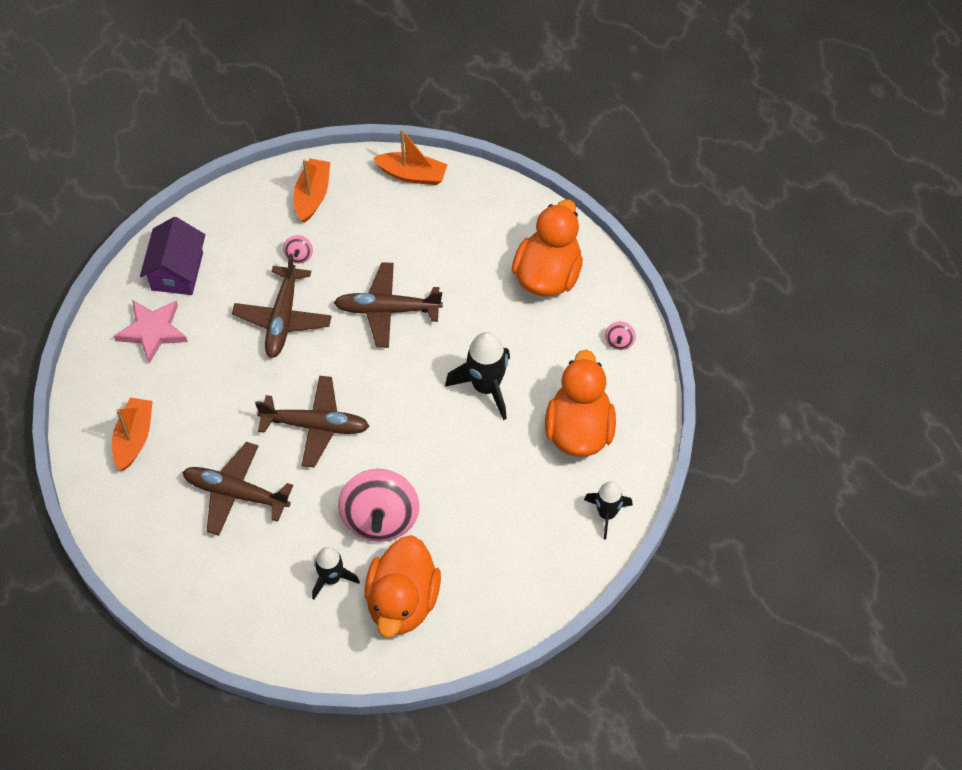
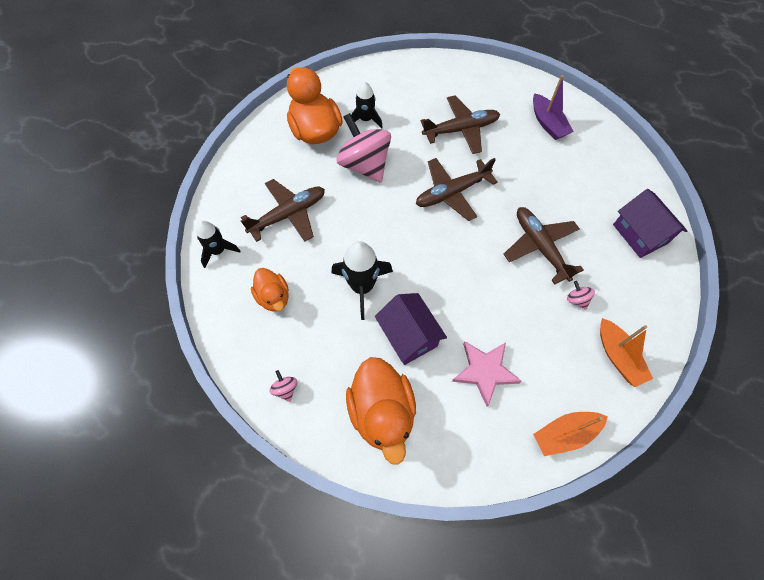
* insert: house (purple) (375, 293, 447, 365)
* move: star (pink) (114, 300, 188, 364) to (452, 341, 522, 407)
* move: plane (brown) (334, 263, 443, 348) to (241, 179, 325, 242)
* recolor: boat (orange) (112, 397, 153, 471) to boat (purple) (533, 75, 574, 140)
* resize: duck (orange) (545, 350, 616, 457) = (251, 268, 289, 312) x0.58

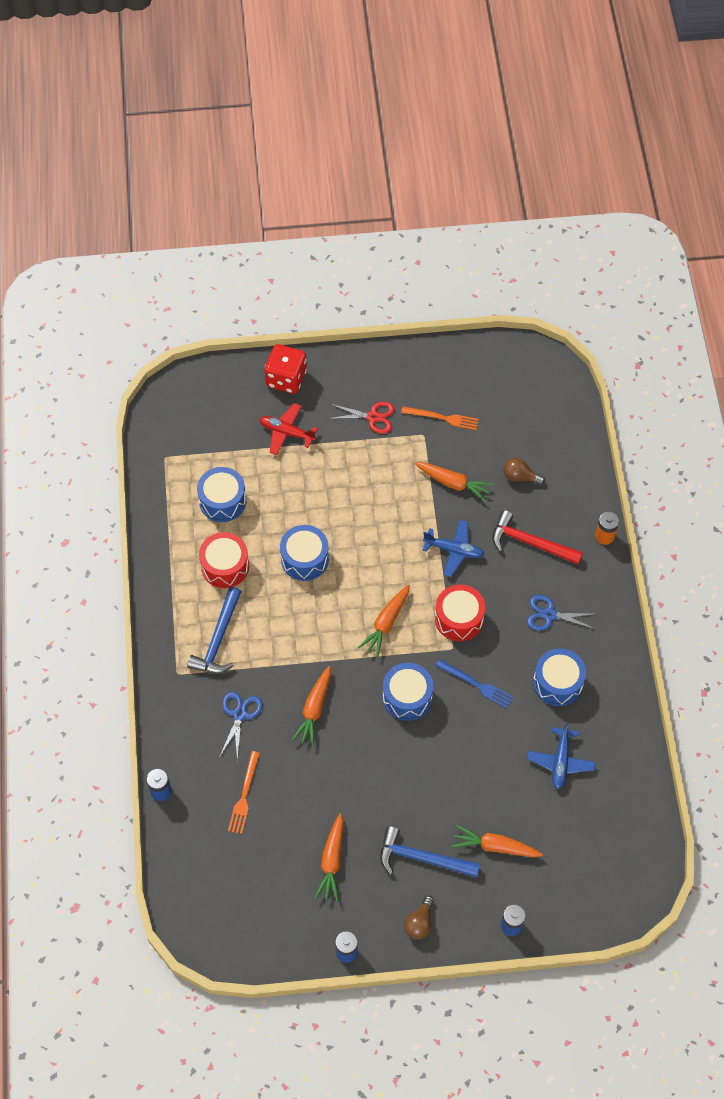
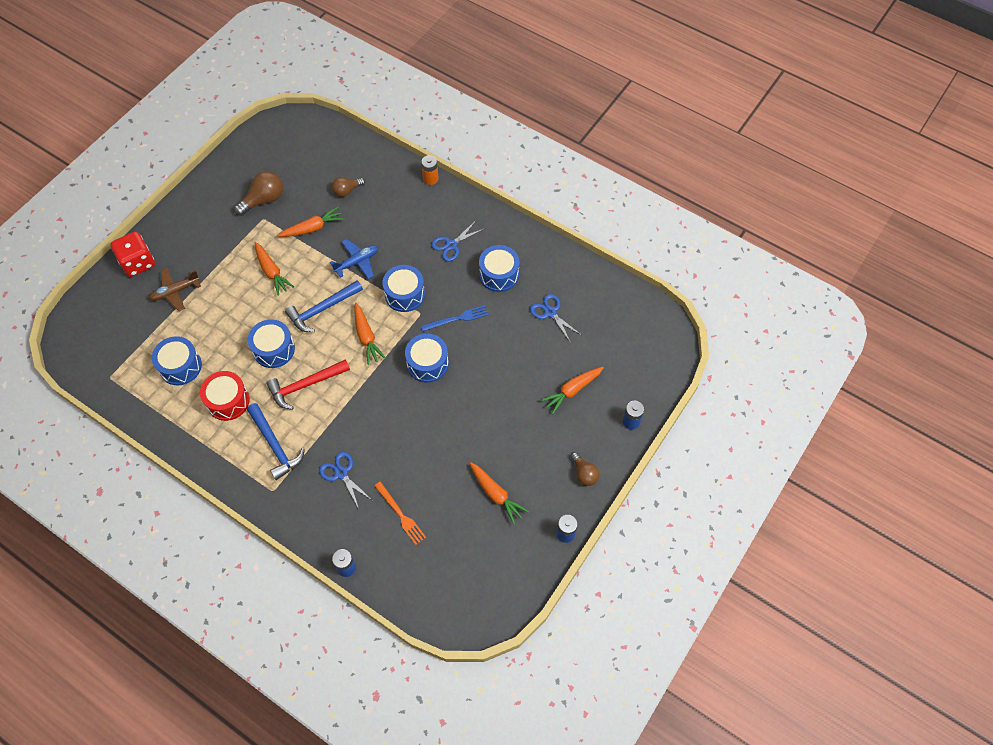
* delete: scissors (red) (327, 401, 395, 434)
* move: carrot (orange) (292, 666, 331, 747) to (254, 242, 294, 296)
* move: hammer (blue) (380, 826, 480, 877) to (285, 280, 363, 332)
* move: hammer (red) (492, 510, 583, 565) to (266, 359, 350, 410)
* replace: fork (orange) (401, 406, 479, 430) to light bulb (brown) (234, 171, 283, 216)
* replace: plane (blue) (527, 722, 596, 789) to scissors (blue) (530, 294, 581, 343)
* recolor: plane (red) (260, 403, 318, 455) to plane (brown) (149, 268, 201, 311)
* recolor: drum (red) (435, 584, 485, 641) to drum (blue) (382, 265, 425, 312)

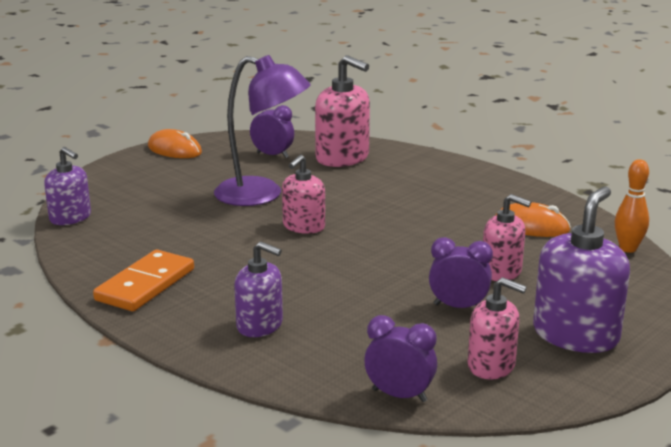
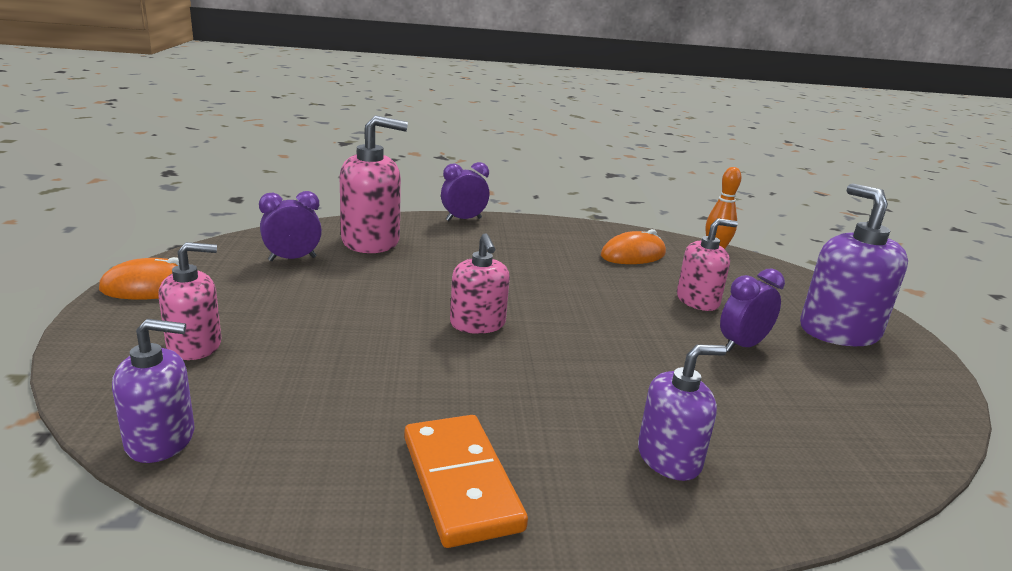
* delete: lamp (purple) (214, 55, 311, 206)
* move: clock (purple) (364, 315, 437, 402) to (441, 162, 489, 221)
* move: soap dispenser (pink) (468, 277, 527, 380) to (158, 242, 221, 360)

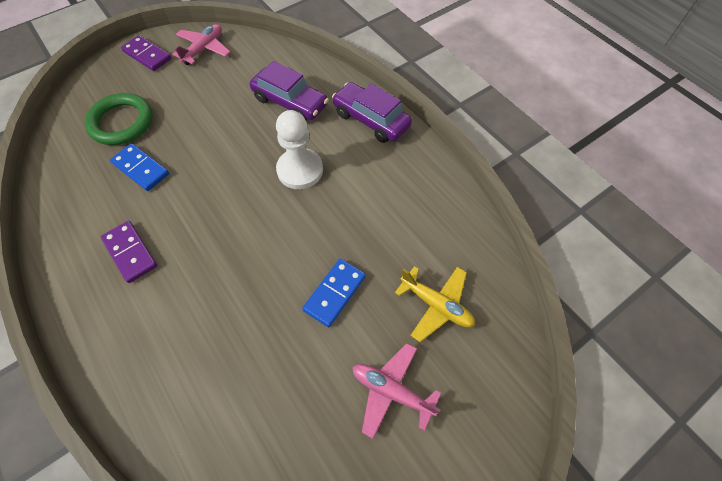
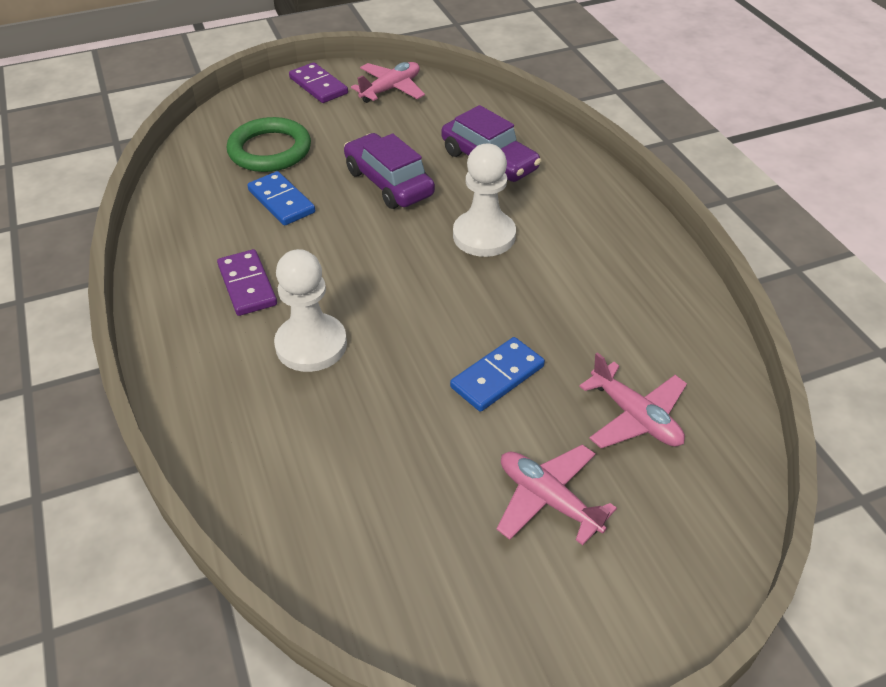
* insert: pawn (white) (274, 249, 347, 372)
* move: car (purple) (332, 82, 412, 143) to (344, 133, 435, 209)
* recolor: plane (yellow) (395, 266, 475, 342) to plane (pink) (579, 352, 687, 448)

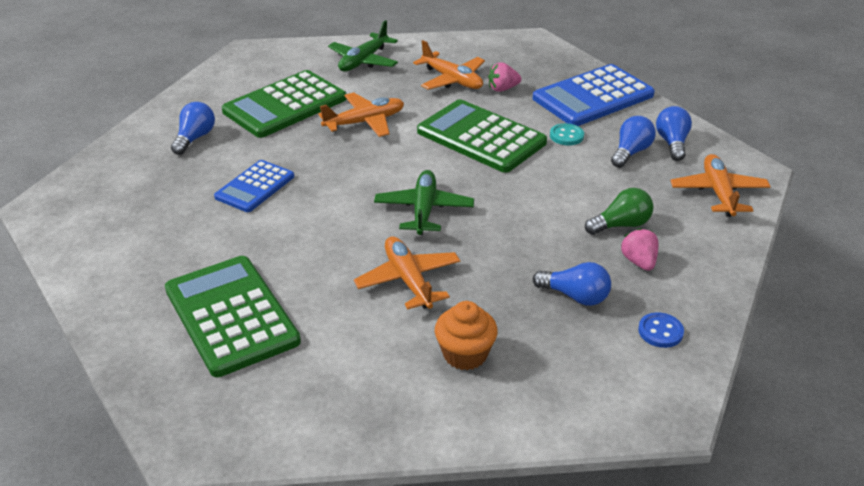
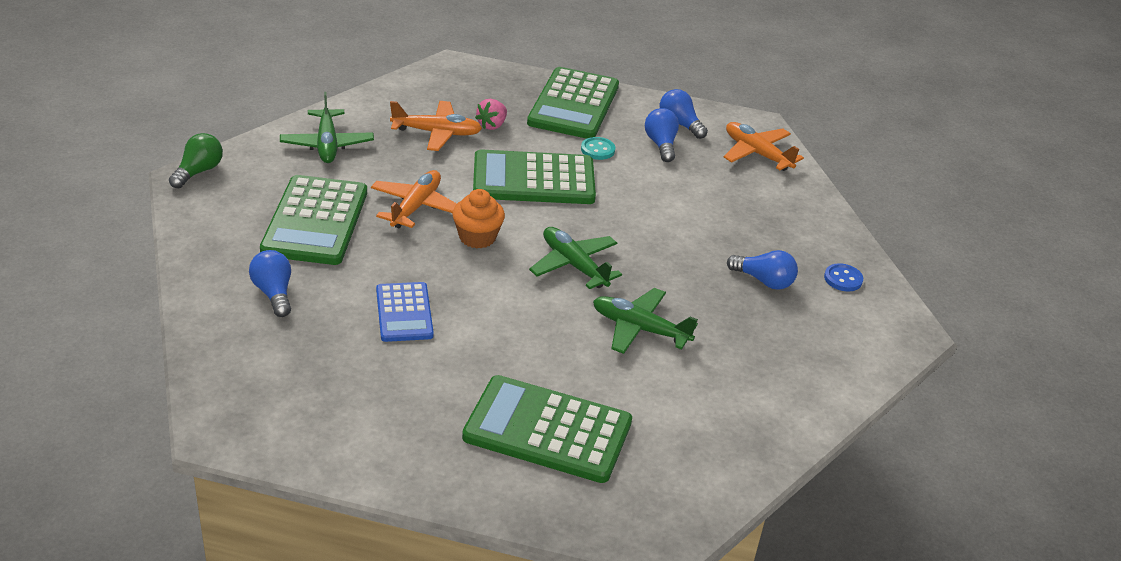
* delete: strawberry (pink) (621, 228, 659, 271)
* move: cupcake (orange) (435, 301, 498, 370) to (452, 189, 505, 248)
* move: light bulb (green) (585, 188, 654, 235) to (169, 133, 223, 189)
* recolor: plane (orange) (354, 236, 460, 310) to plane (green) (593, 288, 698, 354)
* recolor: calculator (blue) (533, 64, 655, 126) to calculator (green) (527, 67, 619, 139)
* rotate: light bulb (blue) (533, 262, 611, 306) = (727, 250, 798, 290) 45 degrees clockwise

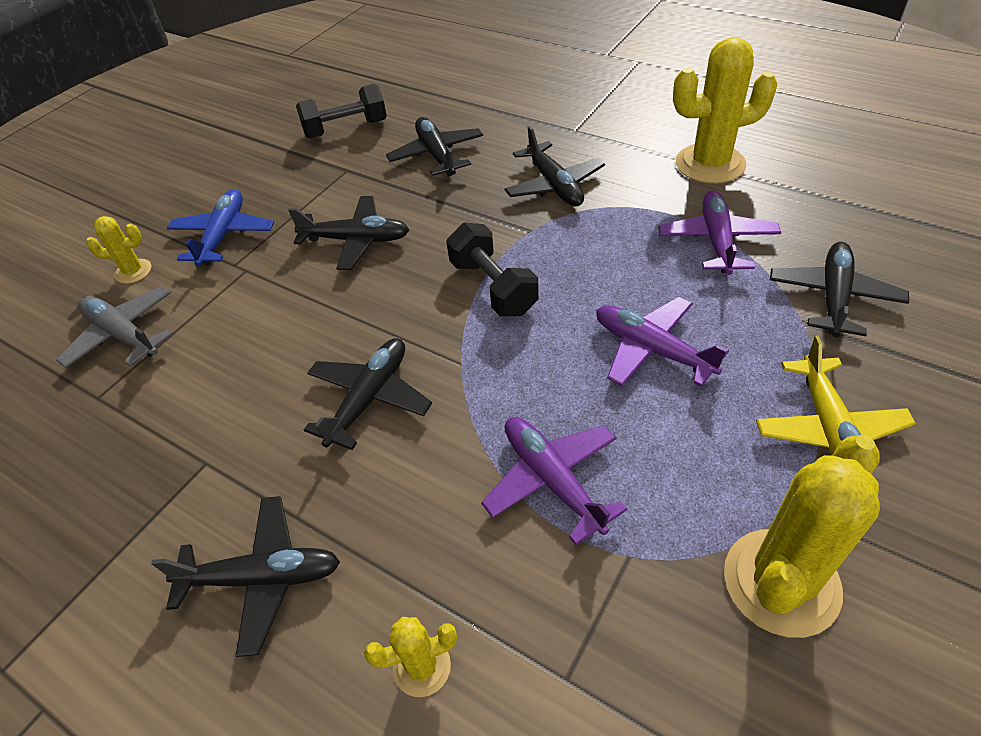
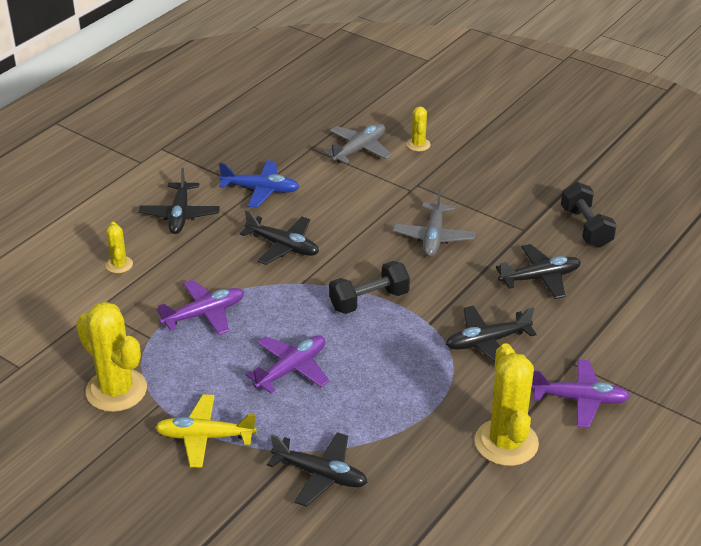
* move: plane (blue) (167, 189, 274, 267) to (219, 160, 300, 208)
* move: plane (purple) (658, 190, 781, 275) to (531, 359, 630, 428)
* recolor: plane (black) (288, 196, 409, 270) to plane (grey) (393, 189, 475, 257)

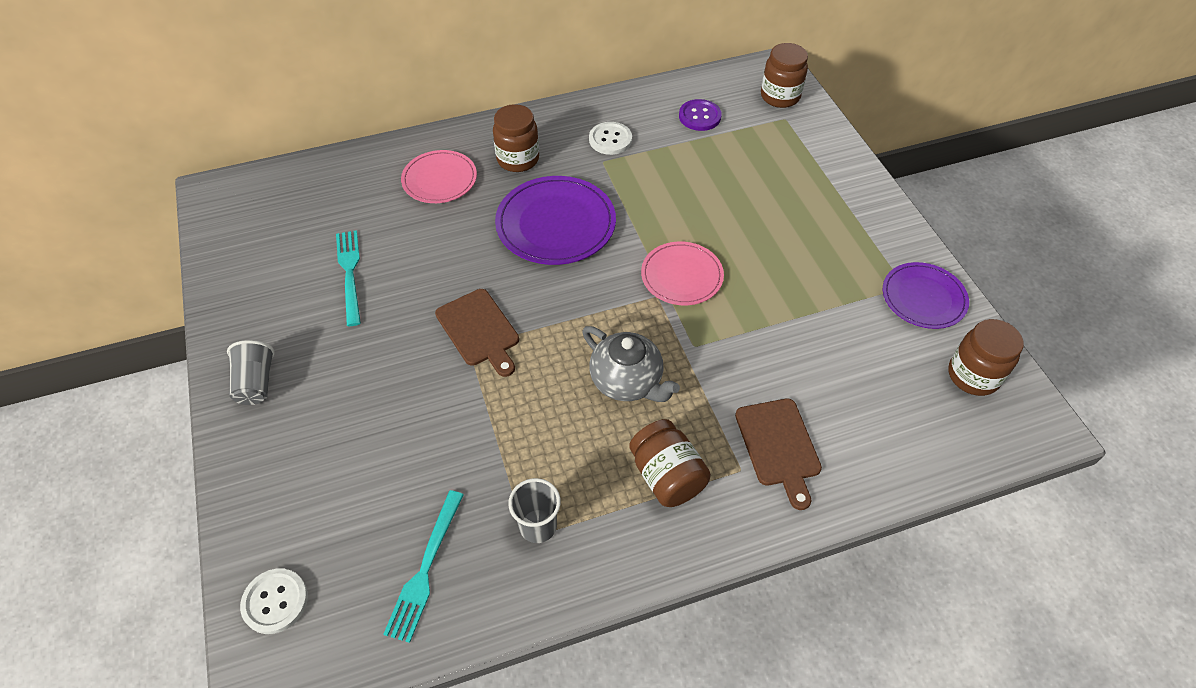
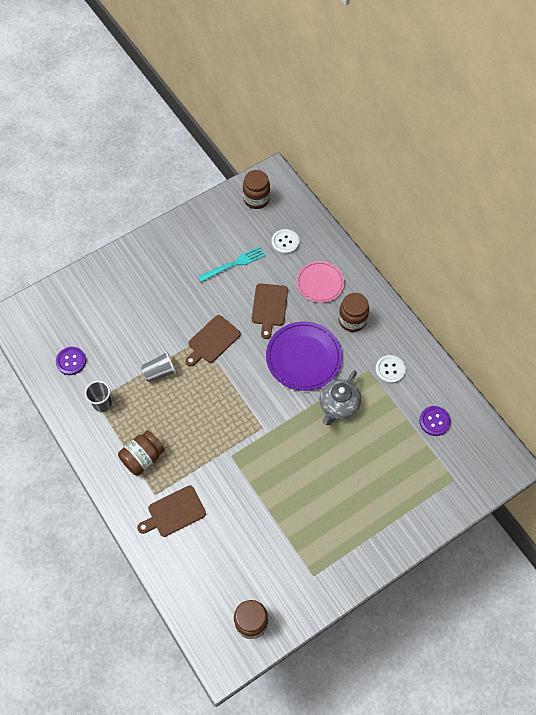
* delete: plate (pink) (641, 242, 724, 305)
* delete: plate (purple) (883, 262, 969, 329)
* insert: cutting board (brown) (252, 283, 288, 339)
* move: cup (grey) (227, 340, 275, 405) to (141, 351, 176, 382)
* move: button (white) (240, 569, 308, 634) to (271, 229, 299, 254)
* move: teapot (grey) (582, 326, 680, 402) to (319, 370, 361, 425)
* move: jar (brown) (761, 43, 808, 108) to (243, 170, 270, 209)
* replace: fork (turquoise) (383, 490, 464, 643) to button (purple) (56, 347, 86, 375)

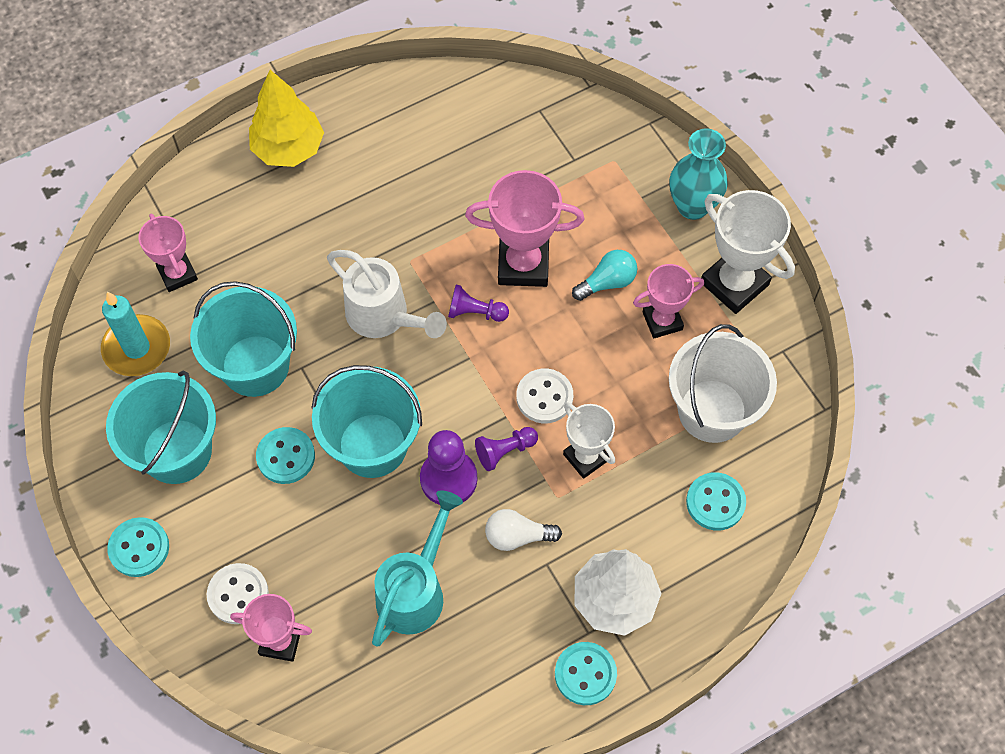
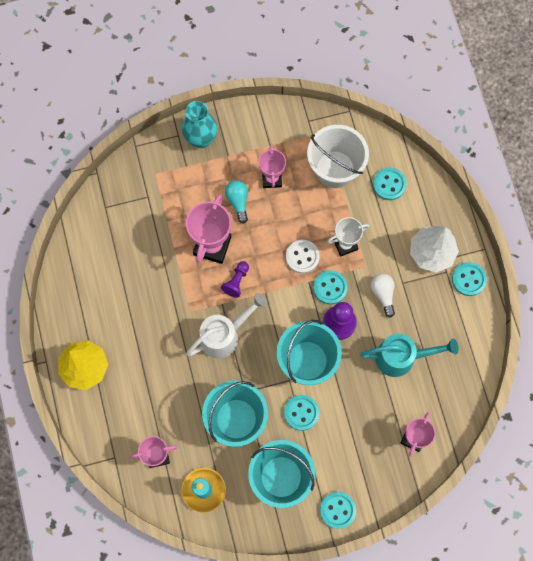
* delete: button (white) (207, 563, 269, 624)
* delete: trophy (white) (701, 190, 795, 314)
* replace: pawn (purple) (475, 427, 538, 471) to button (turquoise) (313, 270, 348, 304)
* rotate: watering can (turquoise) (372, 490, 463, 647) = (360, 334, 459, 377) 135 degrees clockwise
* rotate: light bulb (white) (485, 509, 562, 551) = (370, 273, 395, 318) 150 degrees clockwise

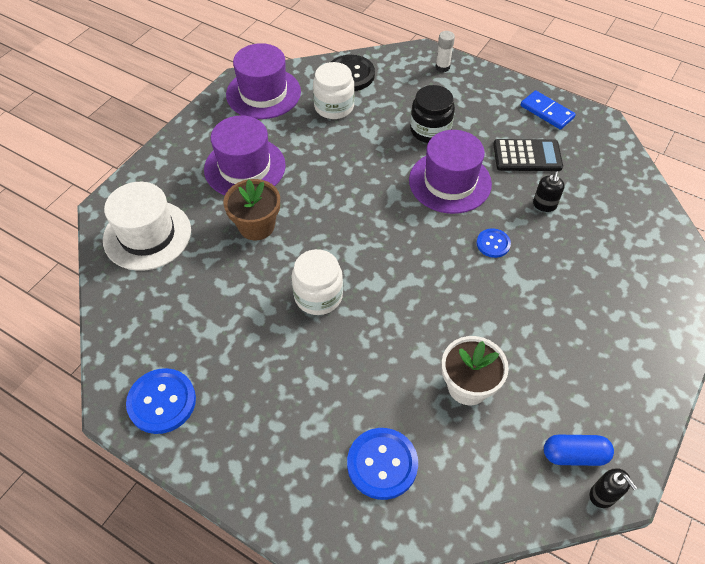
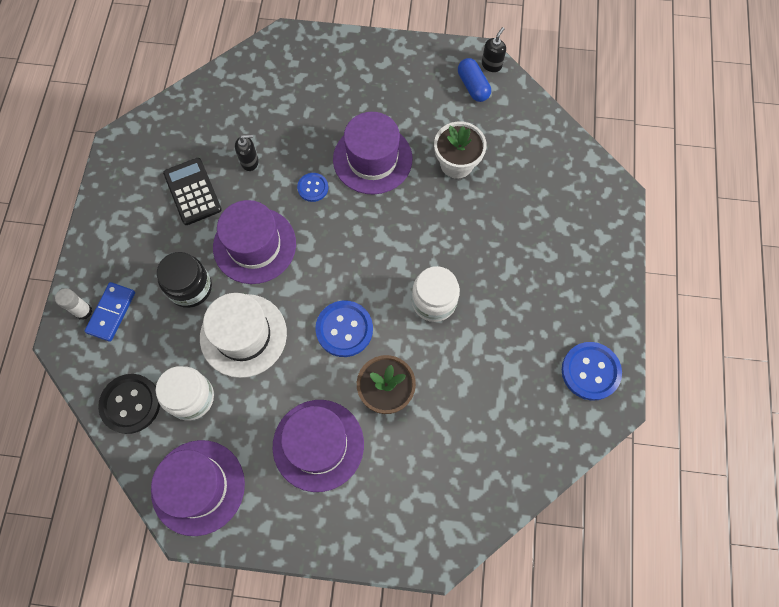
* insert: hat (purple) (333, 112, 413, 195)
* move: hat (white) (103, 182, 191, 271) to (200, 293, 287, 378)
* move: button (blue) (347, 428, 418, 500) to (315, 300, 373, 357)
* move: domino (blue) (521, 90, 576, 129) to (85, 282, 135, 342)

